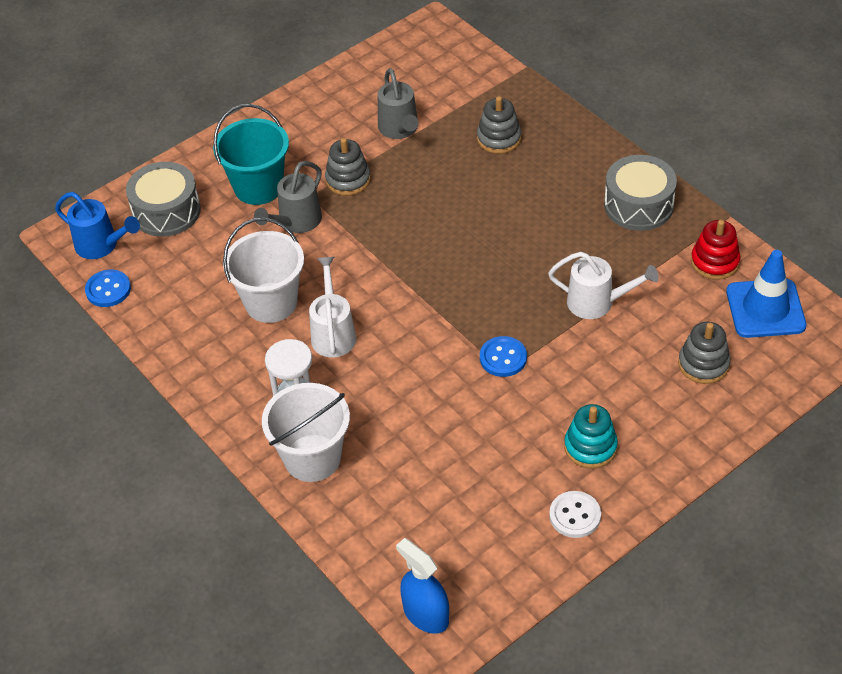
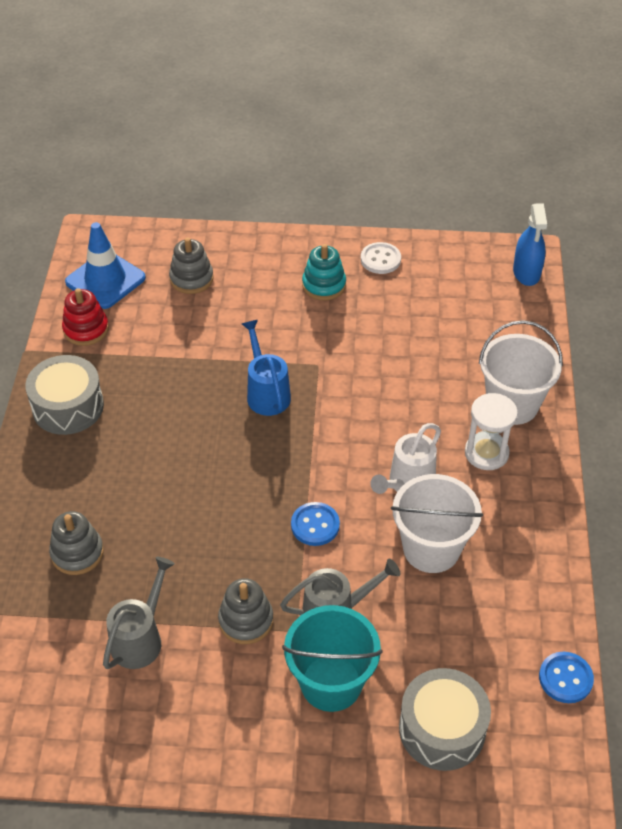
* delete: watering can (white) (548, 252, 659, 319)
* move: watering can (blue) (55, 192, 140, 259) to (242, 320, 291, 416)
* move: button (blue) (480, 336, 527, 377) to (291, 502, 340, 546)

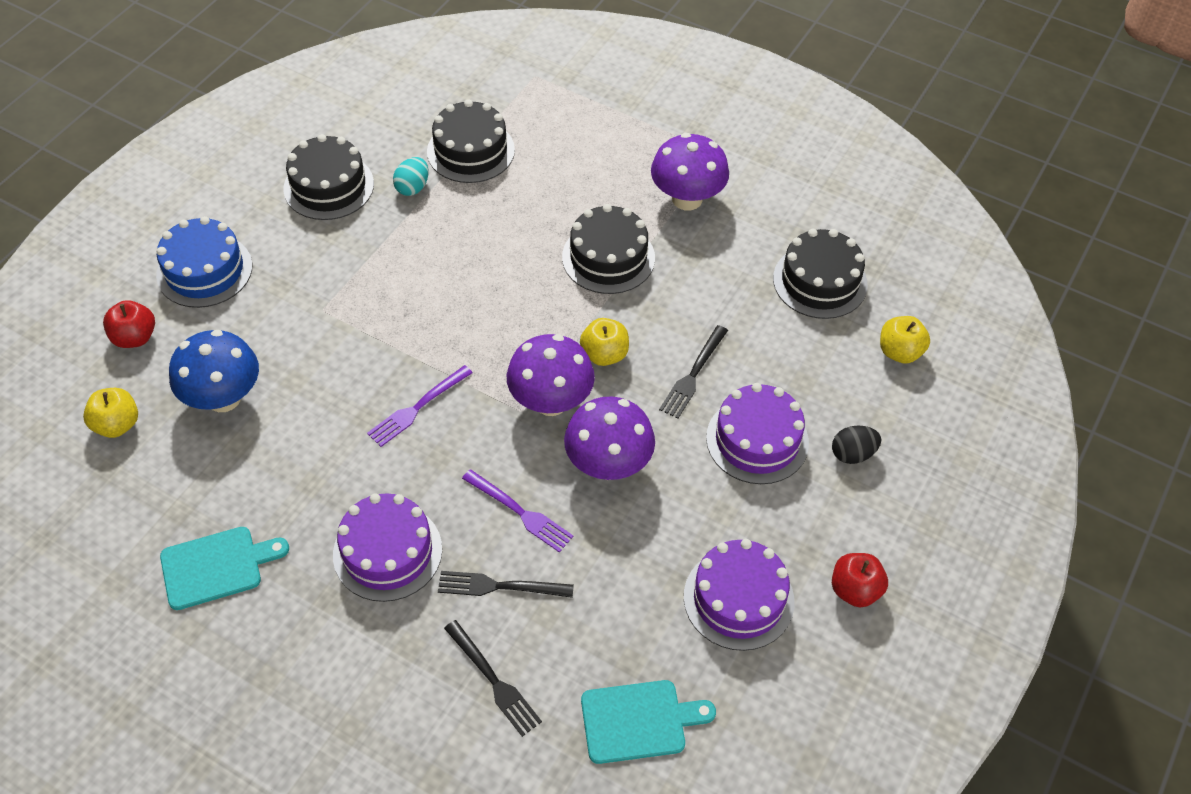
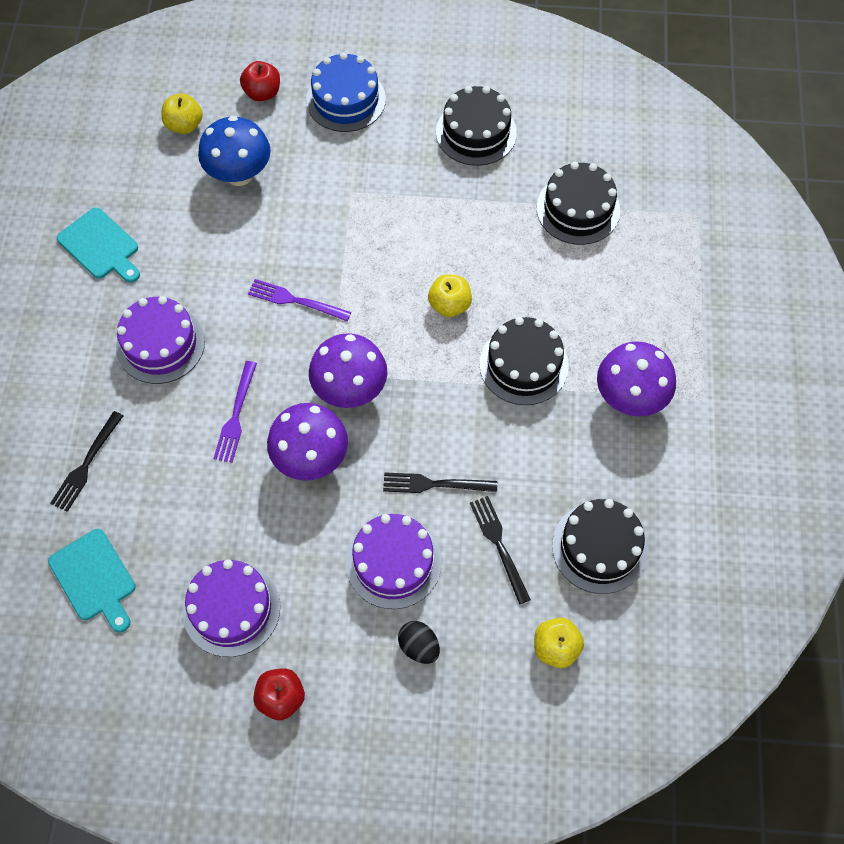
* delete: egg (turquoise) (393, 157, 429, 196)
* move: fork (black) (438, 571, 574, 598) to (470, 496, 531, 604)
* move: apple (yellow) (580, 318, 629, 366) to (428, 274, 472, 317)

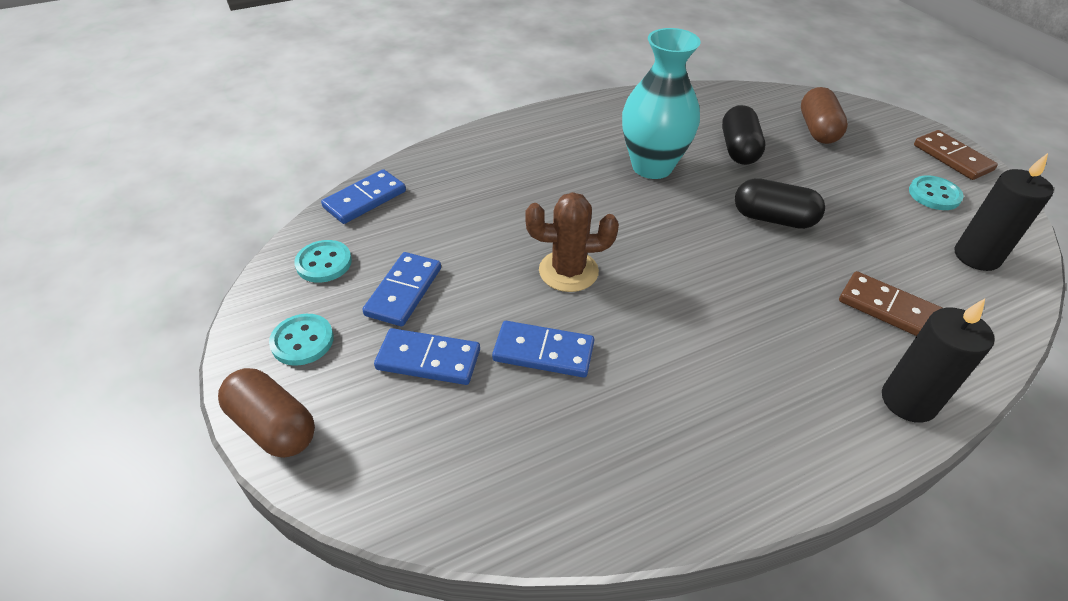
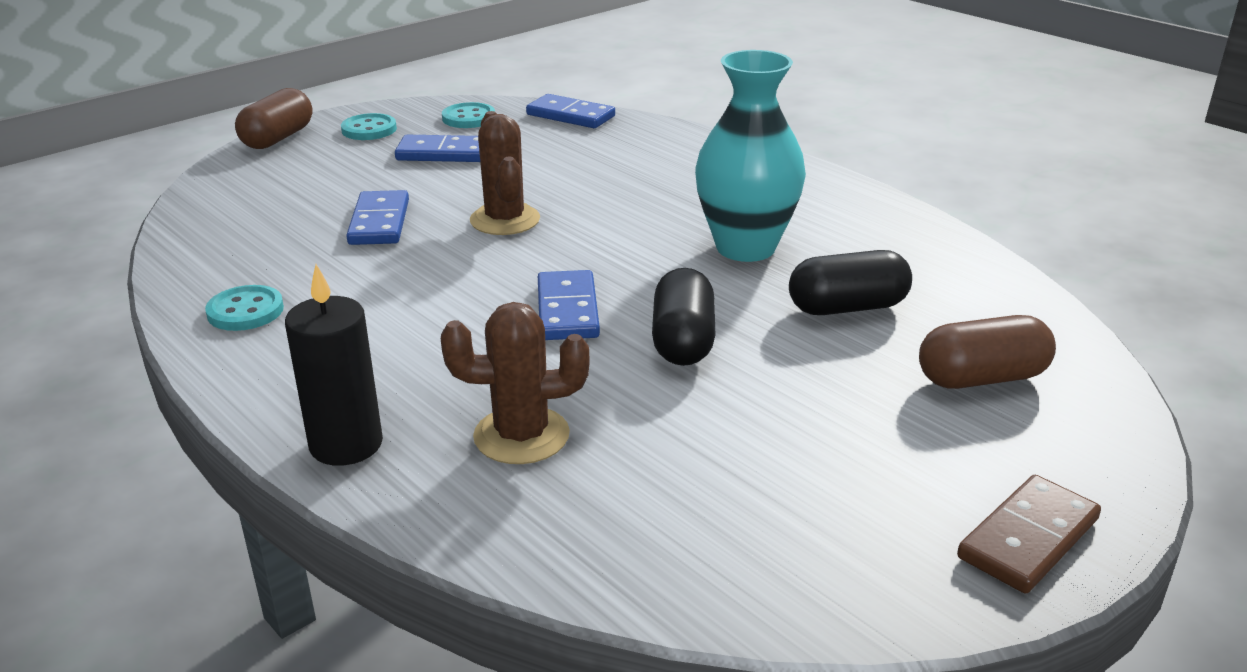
* delete: candle (black) (955, 153, 1054, 271)
* move: domino (blue) (374, 328, 480, 385) to (538, 270, 600, 340)
* move: button (turquoise) (909, 175, 964, 210) to (205, 285, 284, 331)
* replace: domino (brown) (839, 271, 942, 336) to cactus (brown) (441, 302, 589, 464)

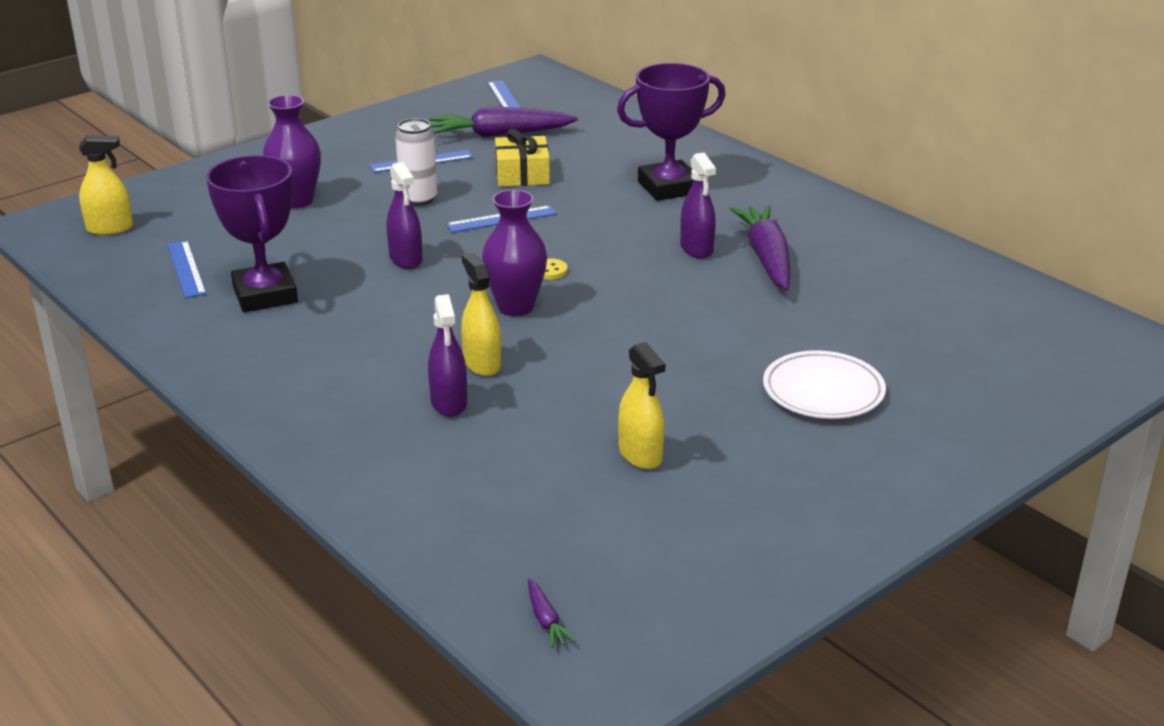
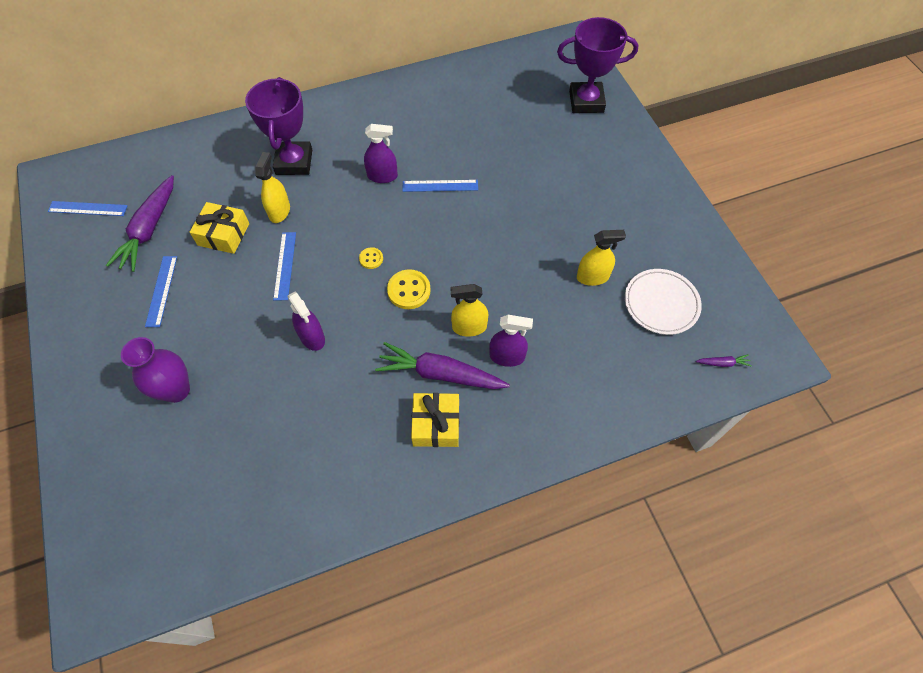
* delete: can (white) (395, 118, 437, 206)
* insert: gift (yellow) (411, 393, 459, 447)
* move: spray bottle (yellow) (79, 135, 133, 235) to (255, 152, 290, 223)
* move: ruler (blue) (167, 241, 206, 298) to (402, 180, 478, 192)
* move: trophy (purple) (206, 155, 298, 312) to (557, 17, 638, 113)
* move: carrot (purple) (730, 205, 790, 291) to (375, 342, 510, 389)
* move: plate (white) (763, 350, 886, 419) to (625, 269, 702, 335)
* replace: vase (purple) (482, 189, 547, 316) to button (yellow) (387, 269, 431, 309)
* rotate: spray bottle (purple) (386, 162, 423, 269) = (288, 292, 325, 351) 60 degrees clockwise

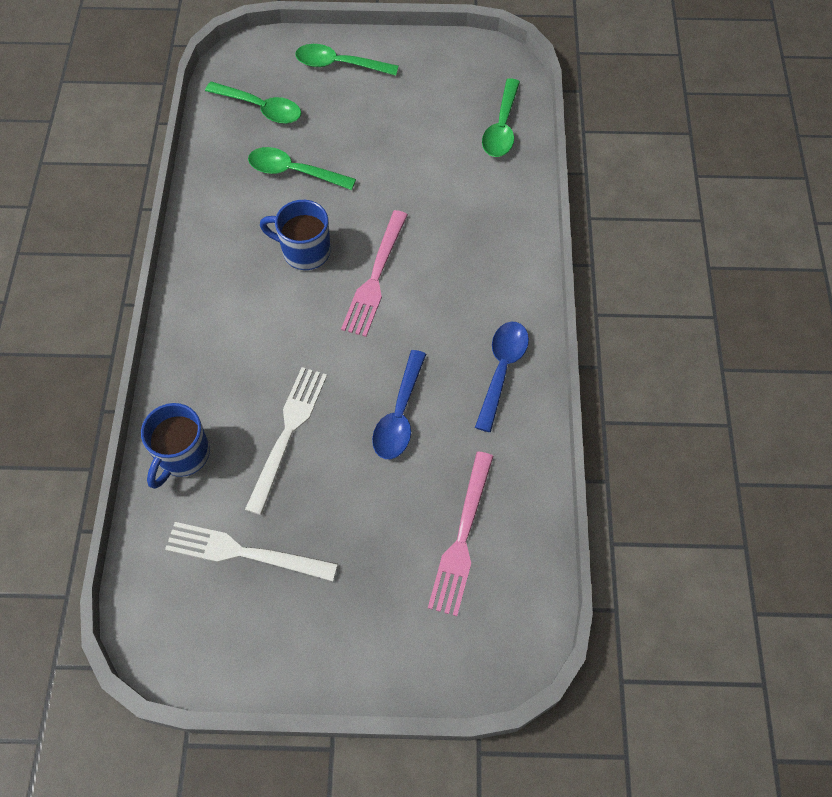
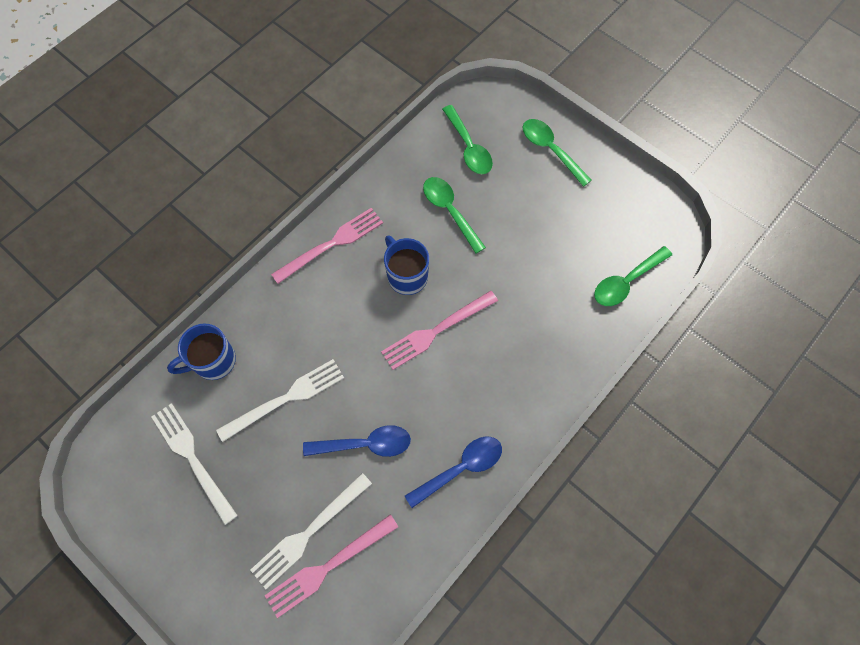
* insert: fork (white) (250, 473, 372, 589)
* insert: fork (pink) (271, 208, 383, 284)
* rotate: spoon (blue) (372, 350, 426, 459) = (303, 425, 411, 457) 150 degrees counterclockwise

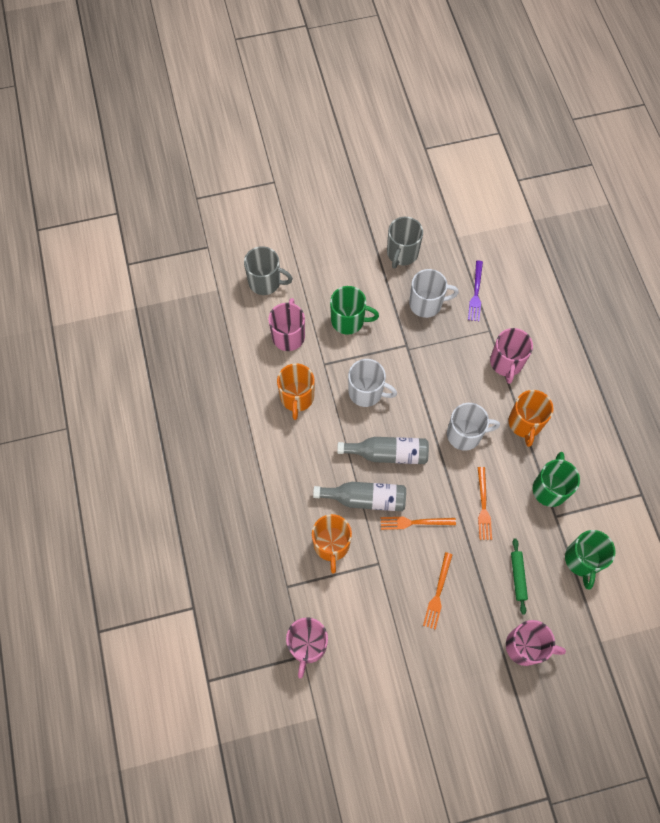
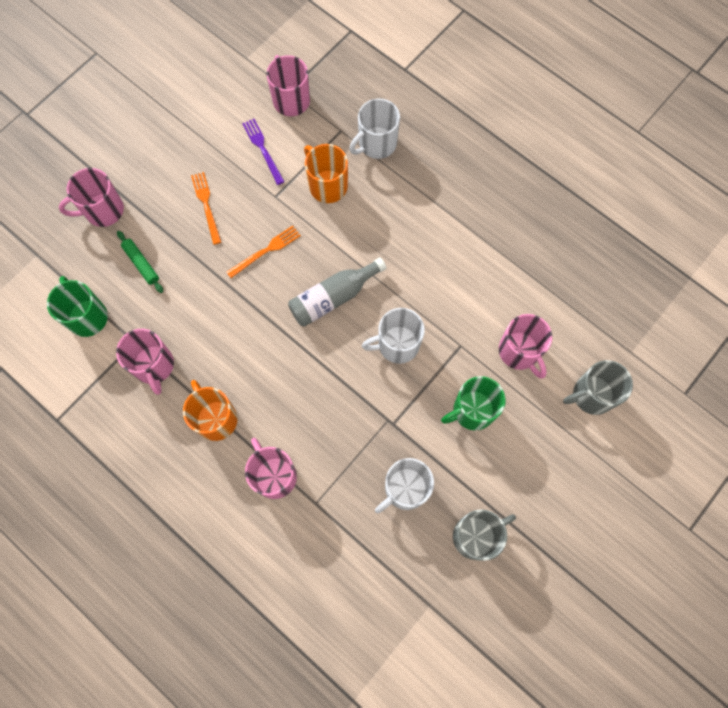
* delete: mug (orange) (277, 363, 315, 420)
* delete: bottle (grey) (313, 482, 406, 511)
* delete: fork (orange) (478, 467, 492, 540)
* move: mug (white) (447, 403, 500, 451) to (349, 98, 400, 159)
* move: fork (purple) (468, 260, 483, 321) to (242, 119, 285, 185)
* recolor: mug (green) (533, 452, 580, 507) to mug (pink) (116, 329, 174, 395)
* rotate: mug (grey) (387, 217, 423, 268) = (453, 509, 516, 561) 75 degrees clockwise

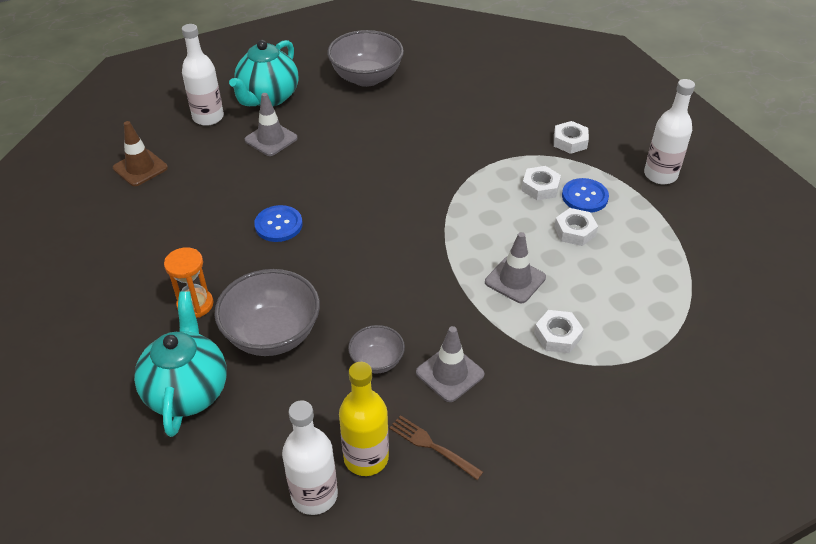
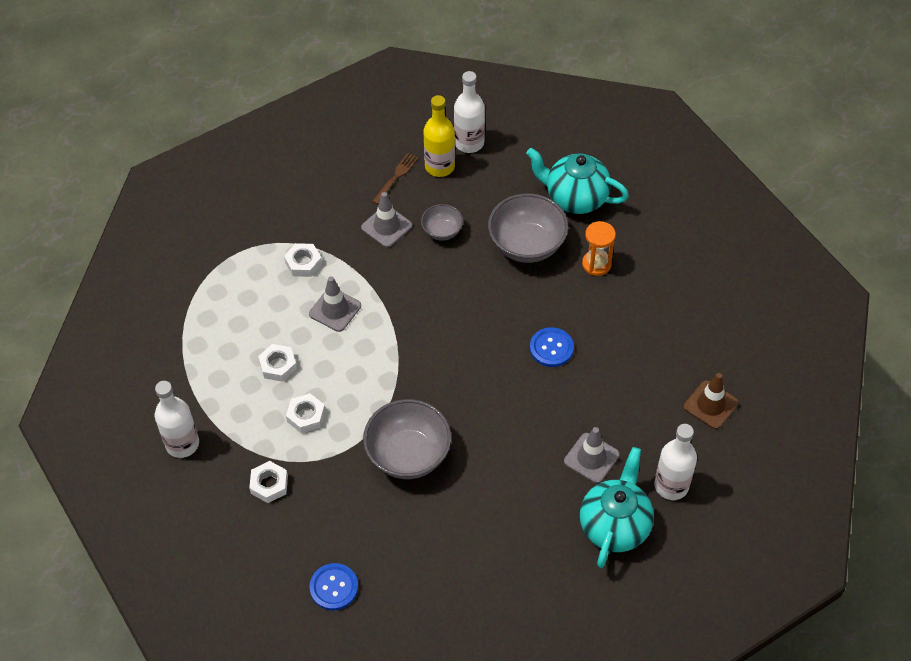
* move: bowl (grey) (327, 30, 404, 87) to (363, 399, 451, 479)
* move: button (blue) (562, 178, 609, 213) to (309, 563, 358, 610)
* rotate: teapot (turquoise) (134, 291, 227, 437) = (526, 148, 629, 214) 120 degrees clockwise
* rotate: fork (brown) (389, 415, 483, 480) = (372, 153, 418, 205) 90 degrees counterclockwise

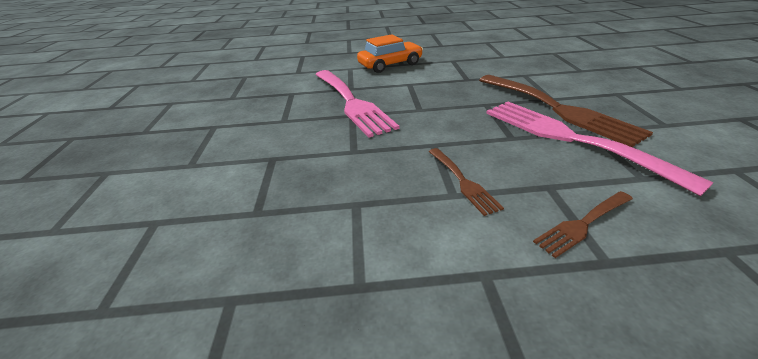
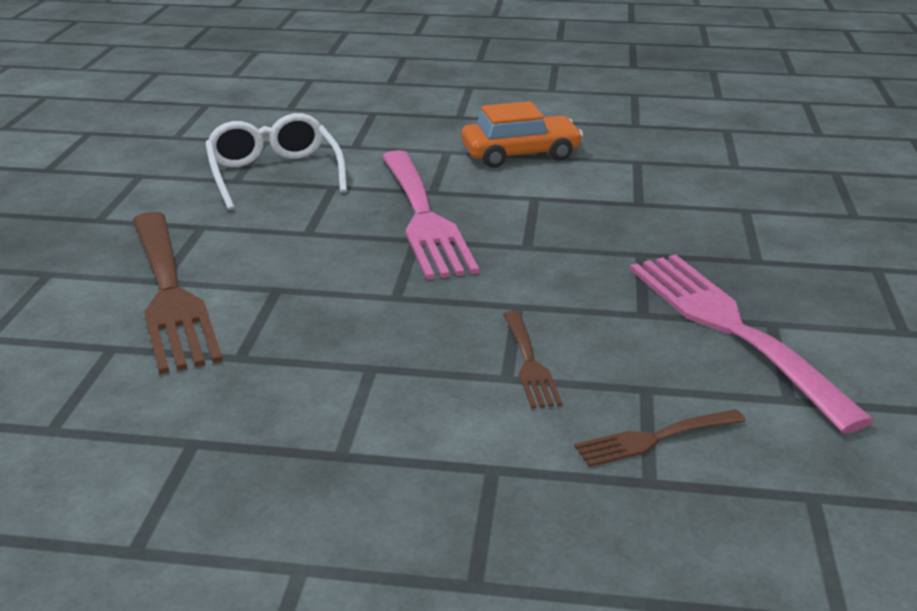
* insert: glasses (white) (205, 113, 347, 210)
* move: fork (brown) (479, 75, 653, 147) to (133, 212, 223, 375)

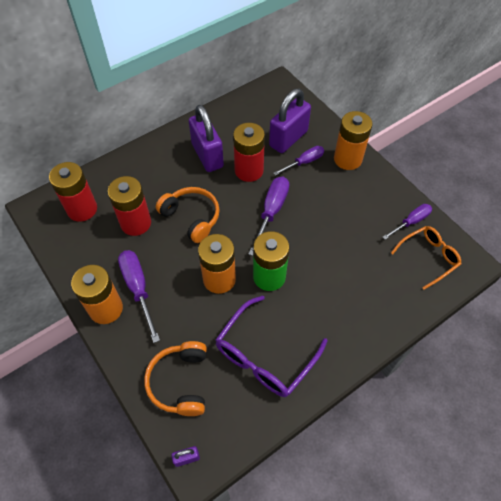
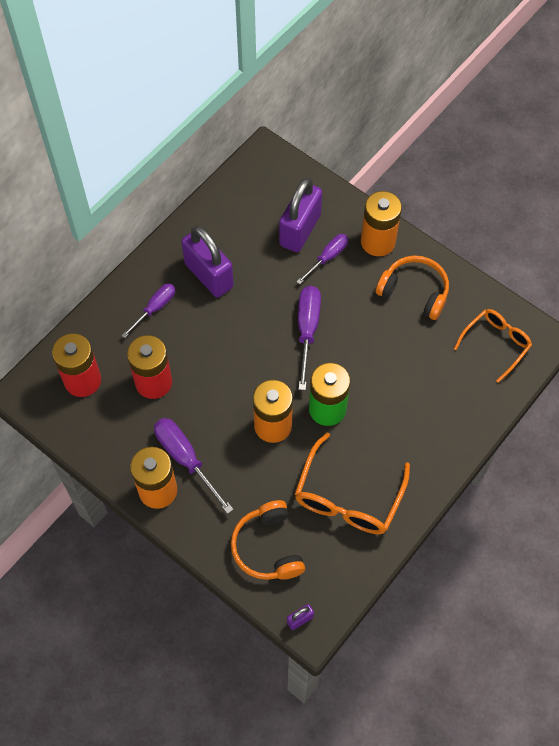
* delete: battery (red) (233, 123, 265, 182)
* move: headphones (orange) (156, 187, 220, 243) to (376, 256, 449, 320)
* move: screwdriver (purple) (383, 204, 432, 240) to (121, 283, 175, 338)
* recolor: glasses (purple) (215, 296, 328, 397) to glasses (orange) (295, 433, 410, 534)

